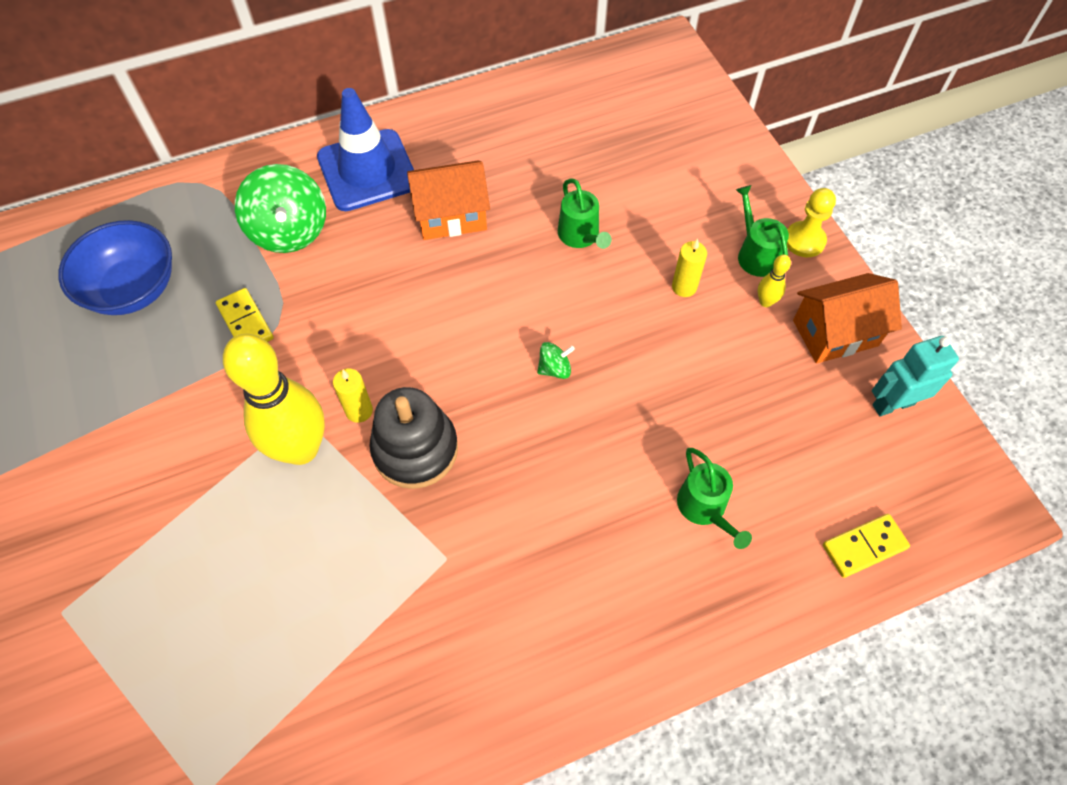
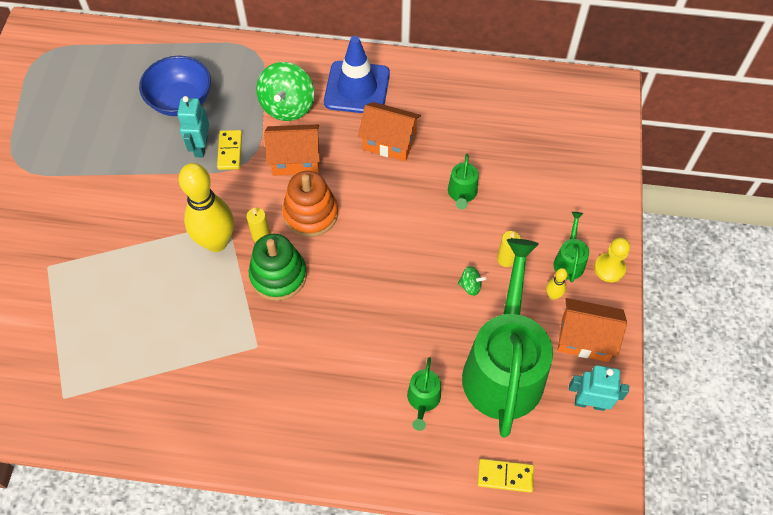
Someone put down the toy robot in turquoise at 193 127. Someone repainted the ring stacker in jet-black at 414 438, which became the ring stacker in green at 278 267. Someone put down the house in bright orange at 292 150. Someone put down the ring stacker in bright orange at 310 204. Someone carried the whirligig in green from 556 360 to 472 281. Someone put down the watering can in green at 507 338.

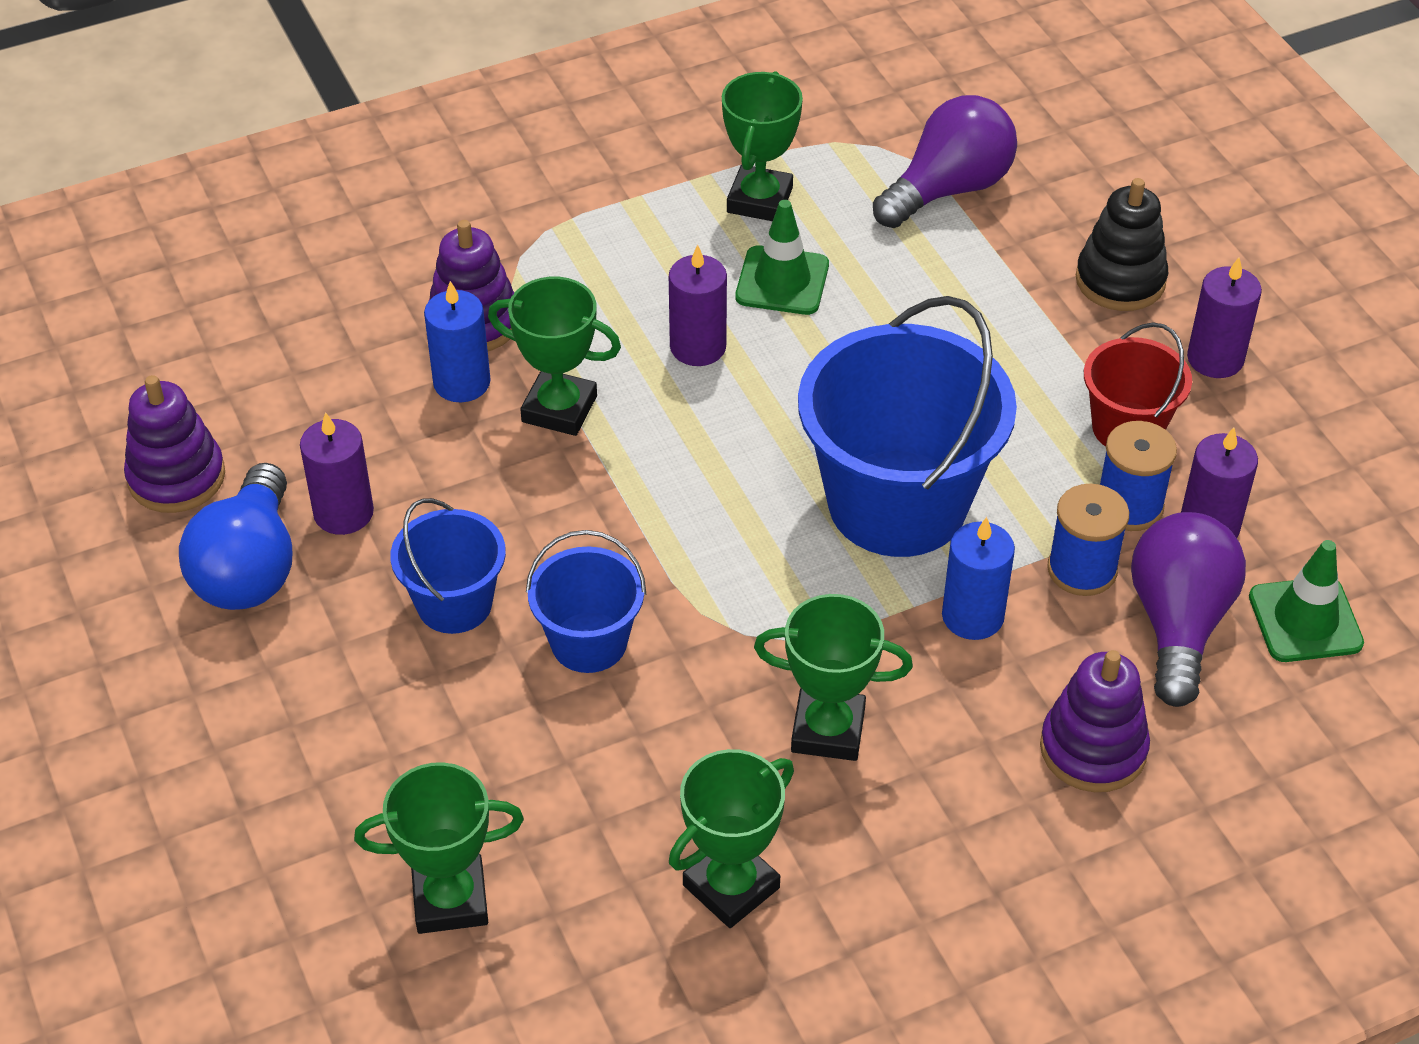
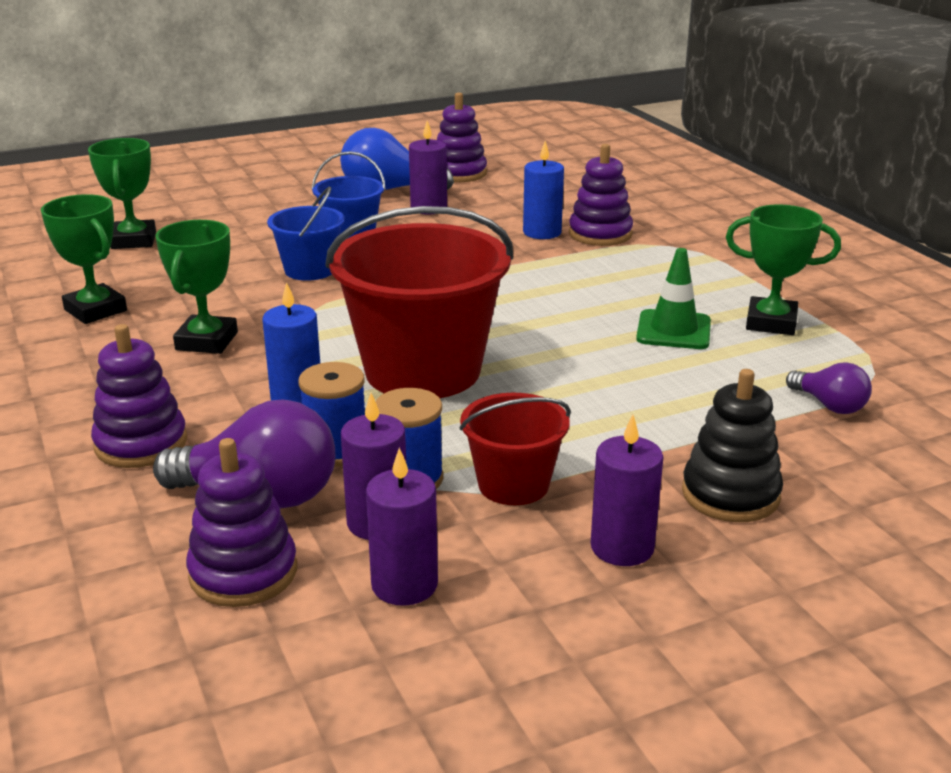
Someone swapped the traffic cone in green at 1306 601 for the ring stacker in royal purple at 241 522. Someone repainted the bucket in blue at 907 426, which became the bucket in scarlet at 419 302. Someone carried the wax candle in royal purple from 698 305 to 402 527. Someone scaled the light bulb in royal purple at 945 161 by 0.55. Someone took away the award cup in green at 554 356.

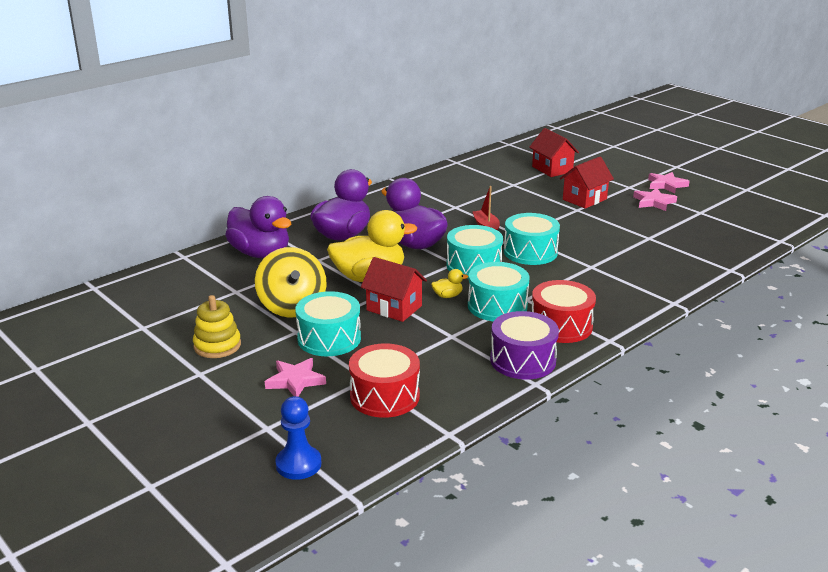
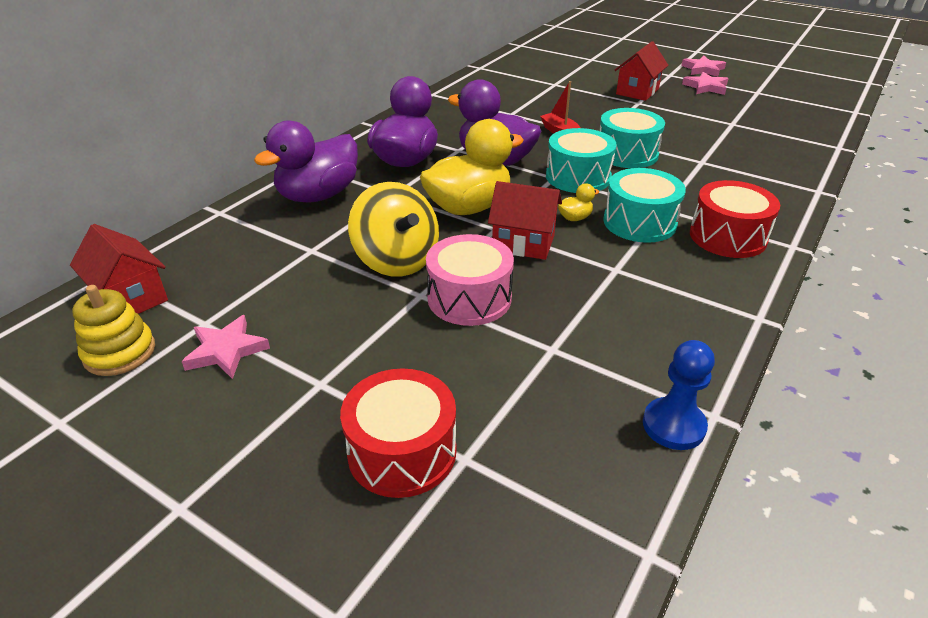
Someone carried the house in scarlet from 554 152 to 119 269. Someone carried the ring stacker in bright yellow from 217 326 to 113 330. Someone carried the star shape in rose-pink from 295 377 to 226 347. Someone rotated the toy duck in royal purple at 258 227 by 105 degrees clockwise. Someone carried the drum in scarlet from 384 380 to 398 433. Someone repainted the drum in turquoise at 328 323, which became the drum in rose-pink at 470 280. Someone carried the chess pawn in blue from 298 438 to 679 395. Someone took away the drum in royal purple at 524 345.

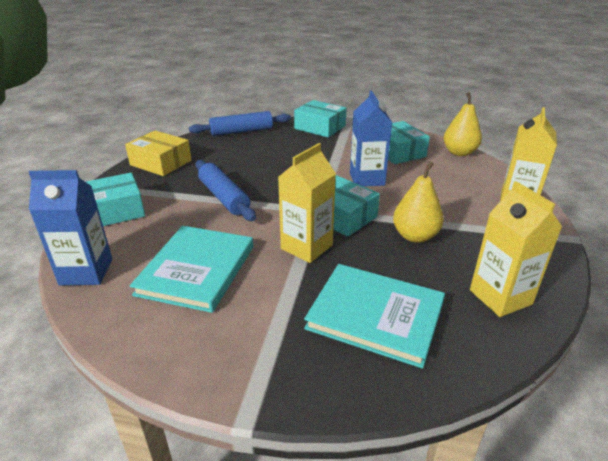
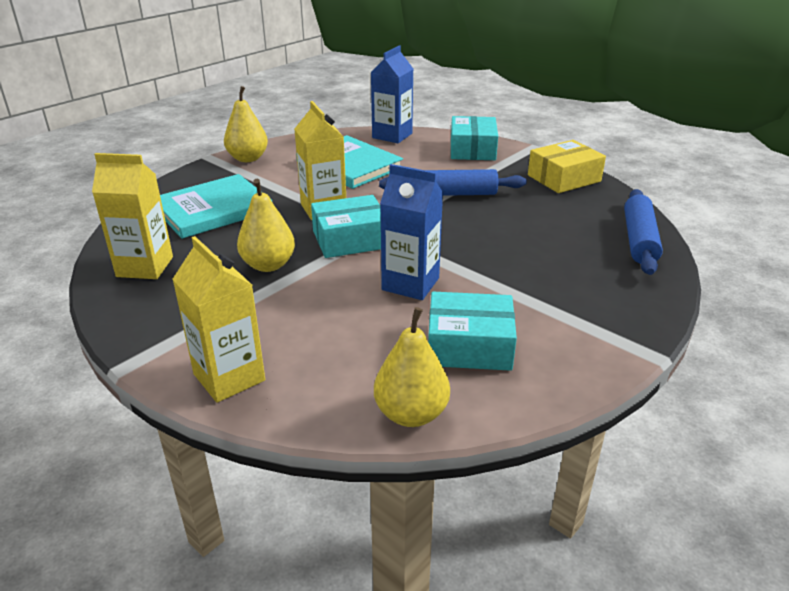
Someone put down the toy pear in bright yellow at 246 124. Someone took away the package in turquoise at 320 118.

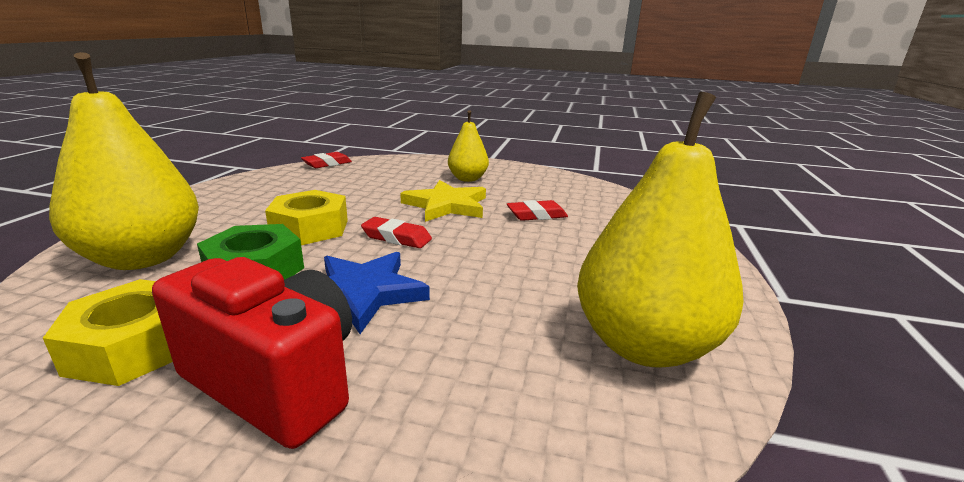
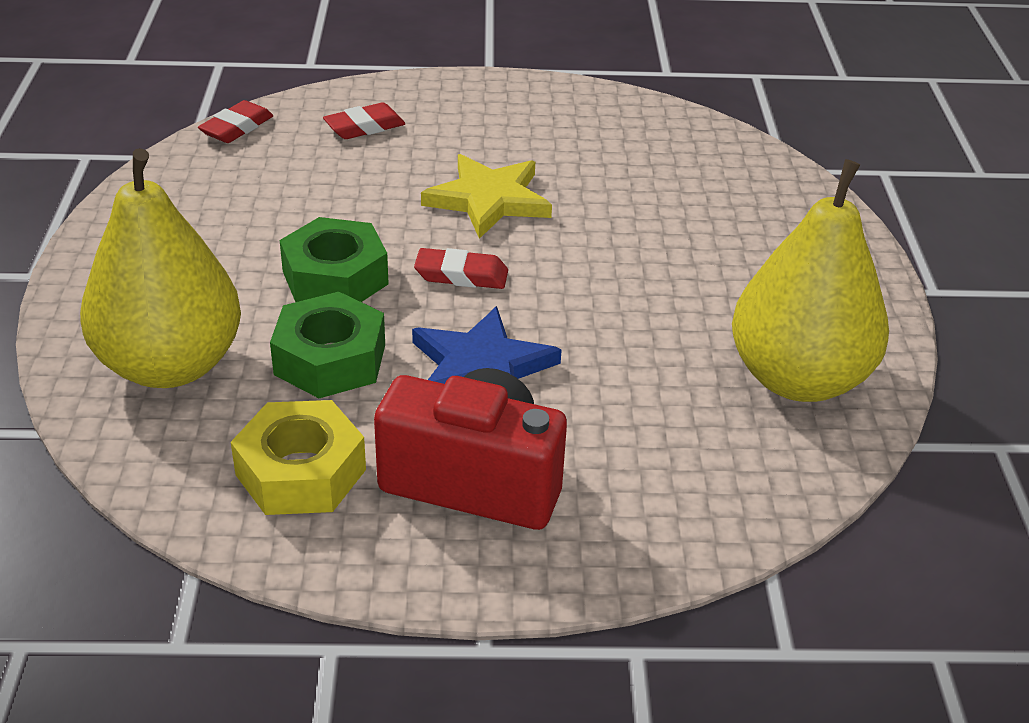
Someone repainted the hexagon nut in bright yellow at 306 217, which became the hexagon nut in green at 334 259. Someone carried the eraser in scarlet from 537 210 to 364 121. Someone took away the toy pear in bright yellow at 468 146.

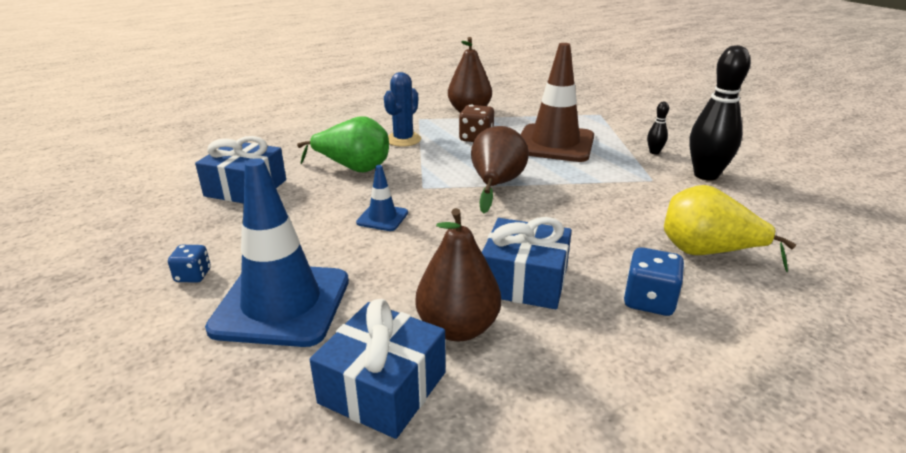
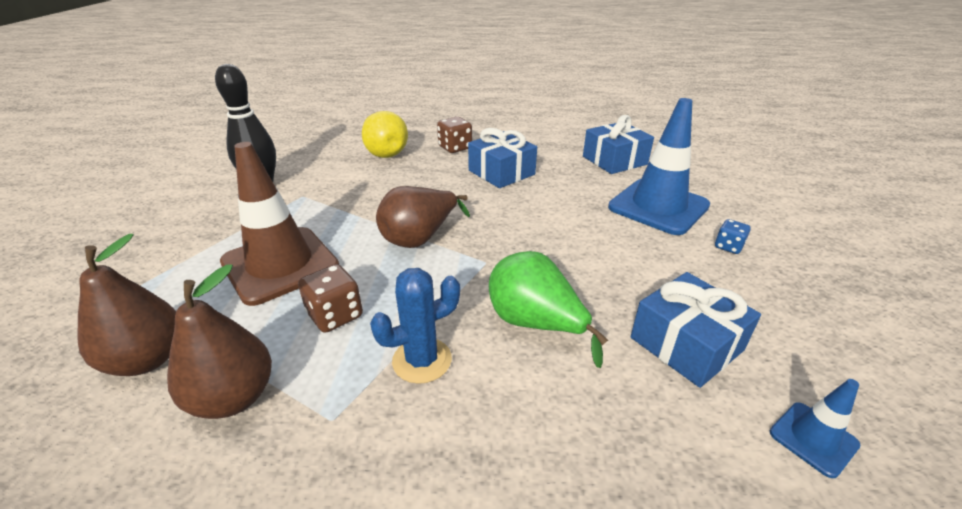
Someone carried the toy pear in dark brown from 458 274 to 127 305. Someone repainted the dice in blue at 654 281, which became the dice in dark brown at 454 135. Someone carried the traffic cone in blue from 382 198 to 815 428. Someone took away the bowling pin in jet-black at 658 128.

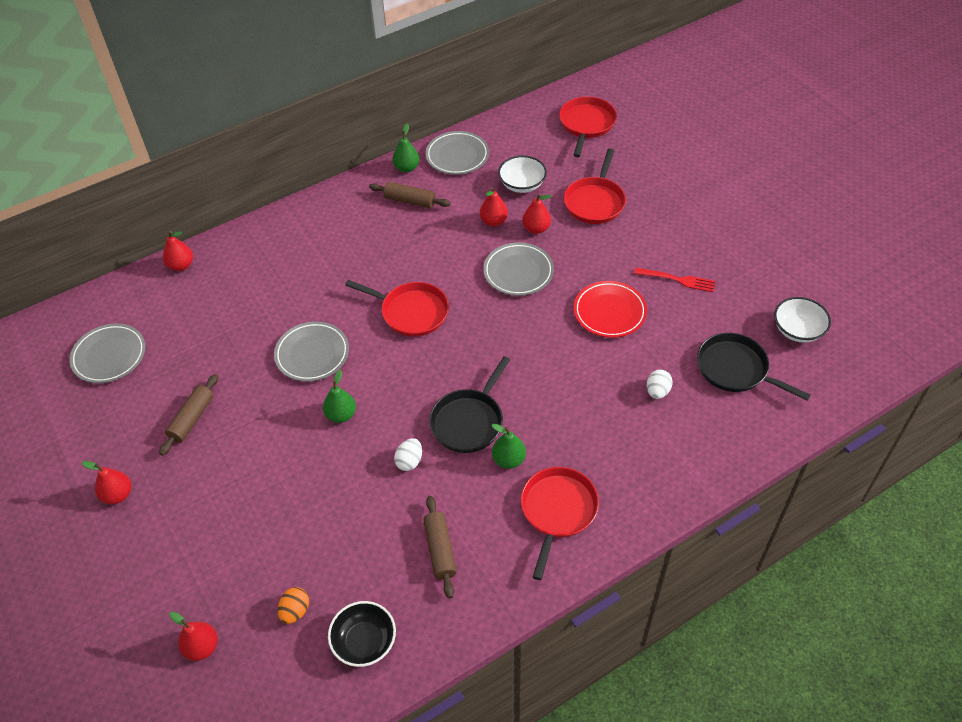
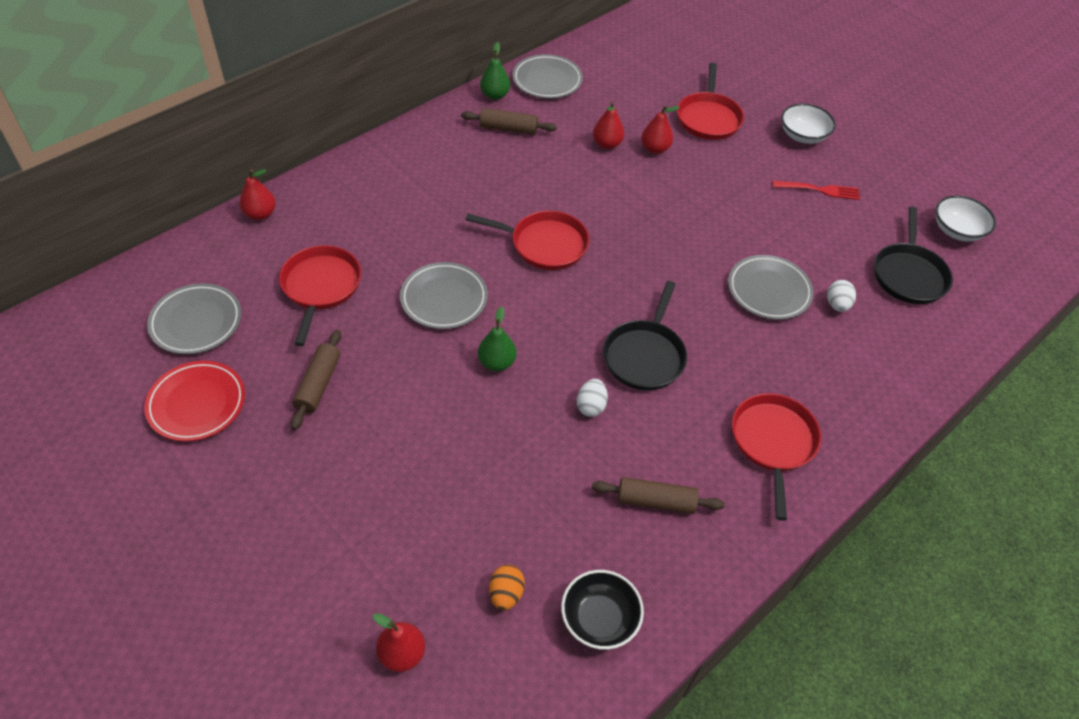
Someone carried the dinner plate in scarlet from 610 309 to 194 401. Someone carried the skillet in scarlet from 588 126 to 320 295. Someone rotated the pastry roller in dark brown at 440 547 by 60 degrees counterclockwise. Someone carried the dinner plate in gray from 518 269 to 771 287. Someone carried the bowl in white from 522 174 to 808 123. Someone rotated the skillet in jet-black at 754 367 by 105 degrees counterclockwise. Someone took away the toy pear in scarlet at 106 482. Someone took away the toy pear in green at 509 446.

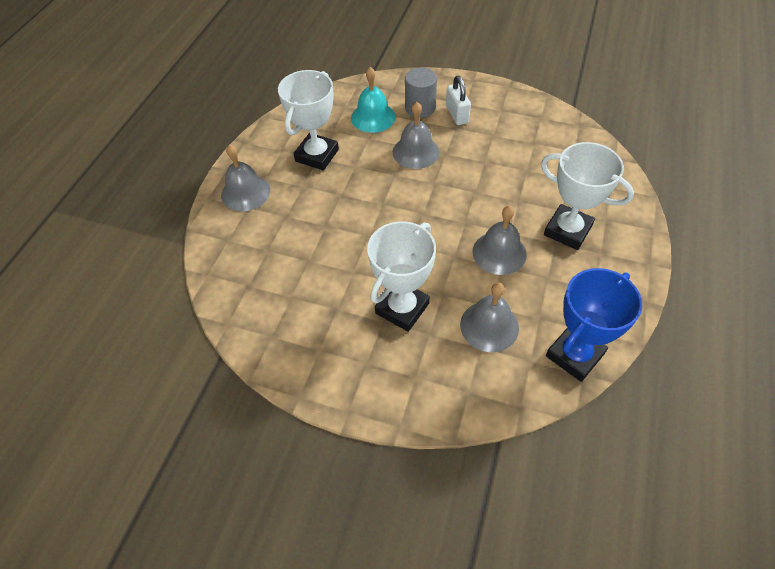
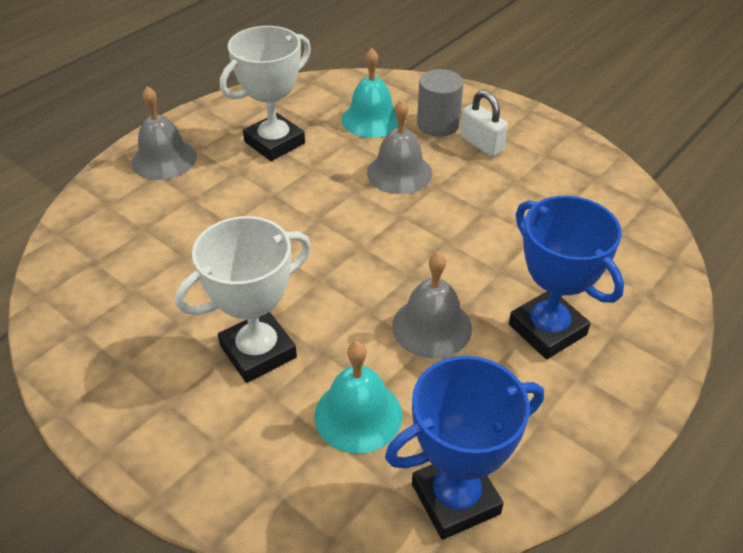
Someone repainted the hand bell in gray at 489 317, which became the hand bell in turquoise at 358 397. Someone rotated the lock in white at 458 100 by 45 degrees counterclockwise. Someone repainted the award cup in white at 587 196, which became the award cup in blue at 566 277.

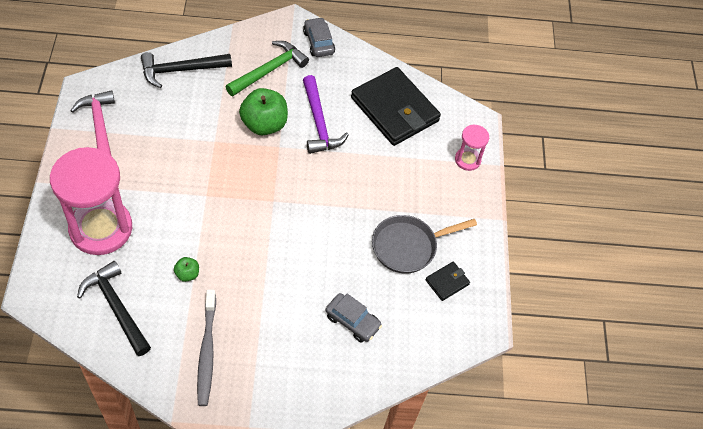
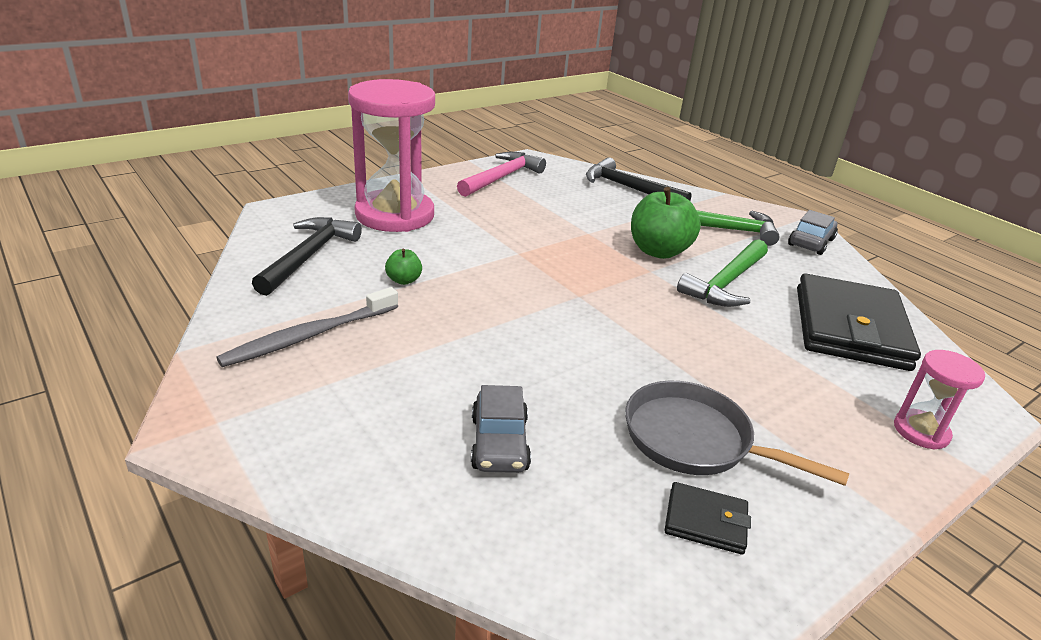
Someone repainted the carpenter's hammer in royal purple at 326 114, which became the carpenter's hammer in green at 722 273.

